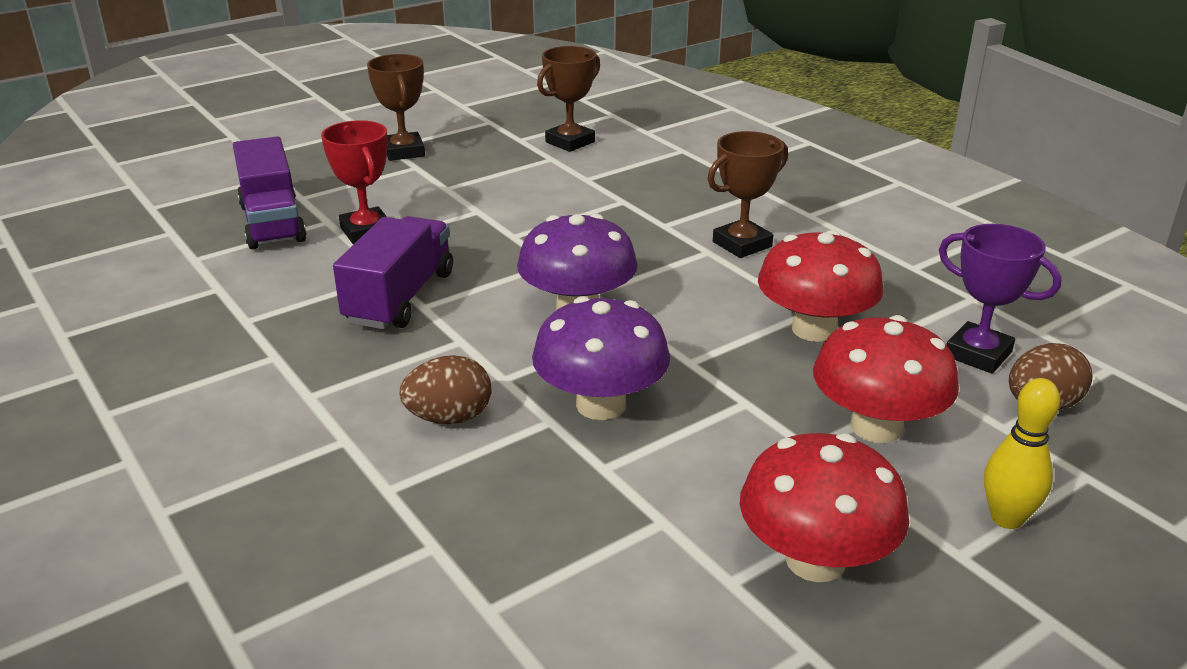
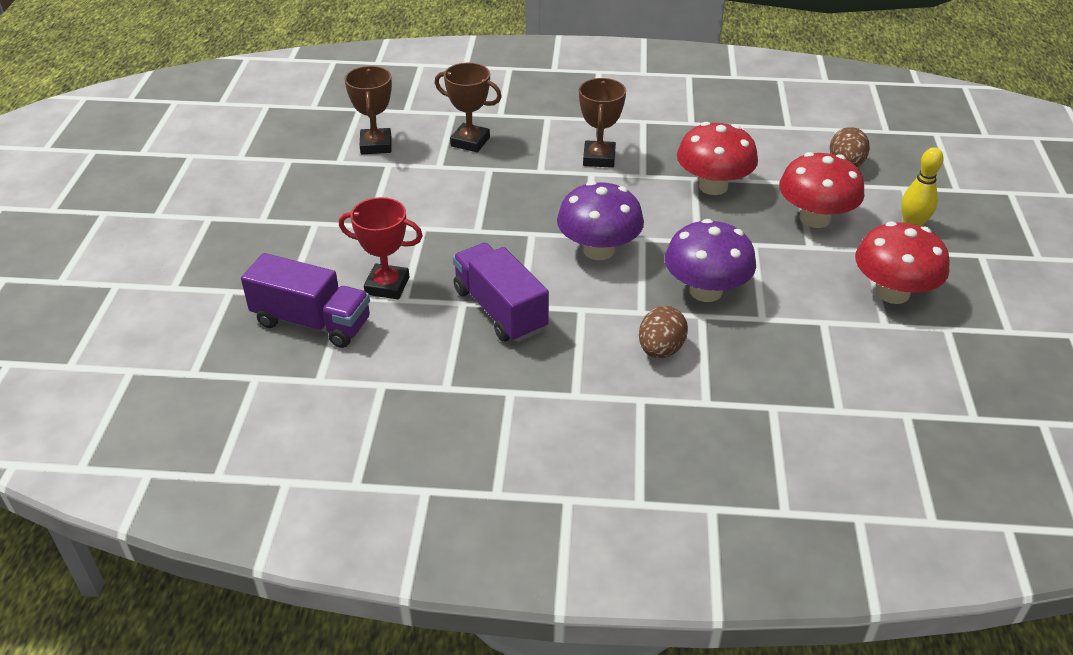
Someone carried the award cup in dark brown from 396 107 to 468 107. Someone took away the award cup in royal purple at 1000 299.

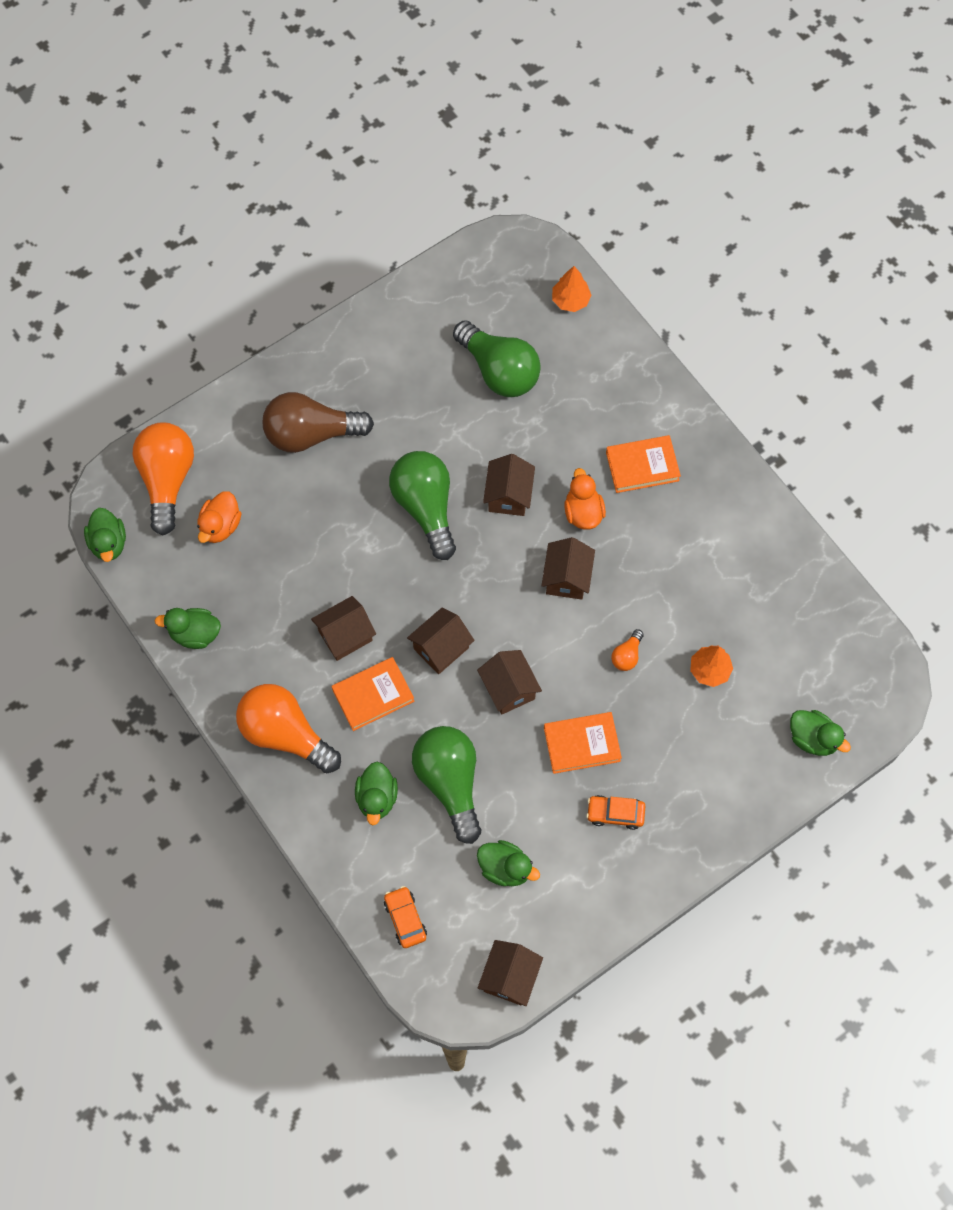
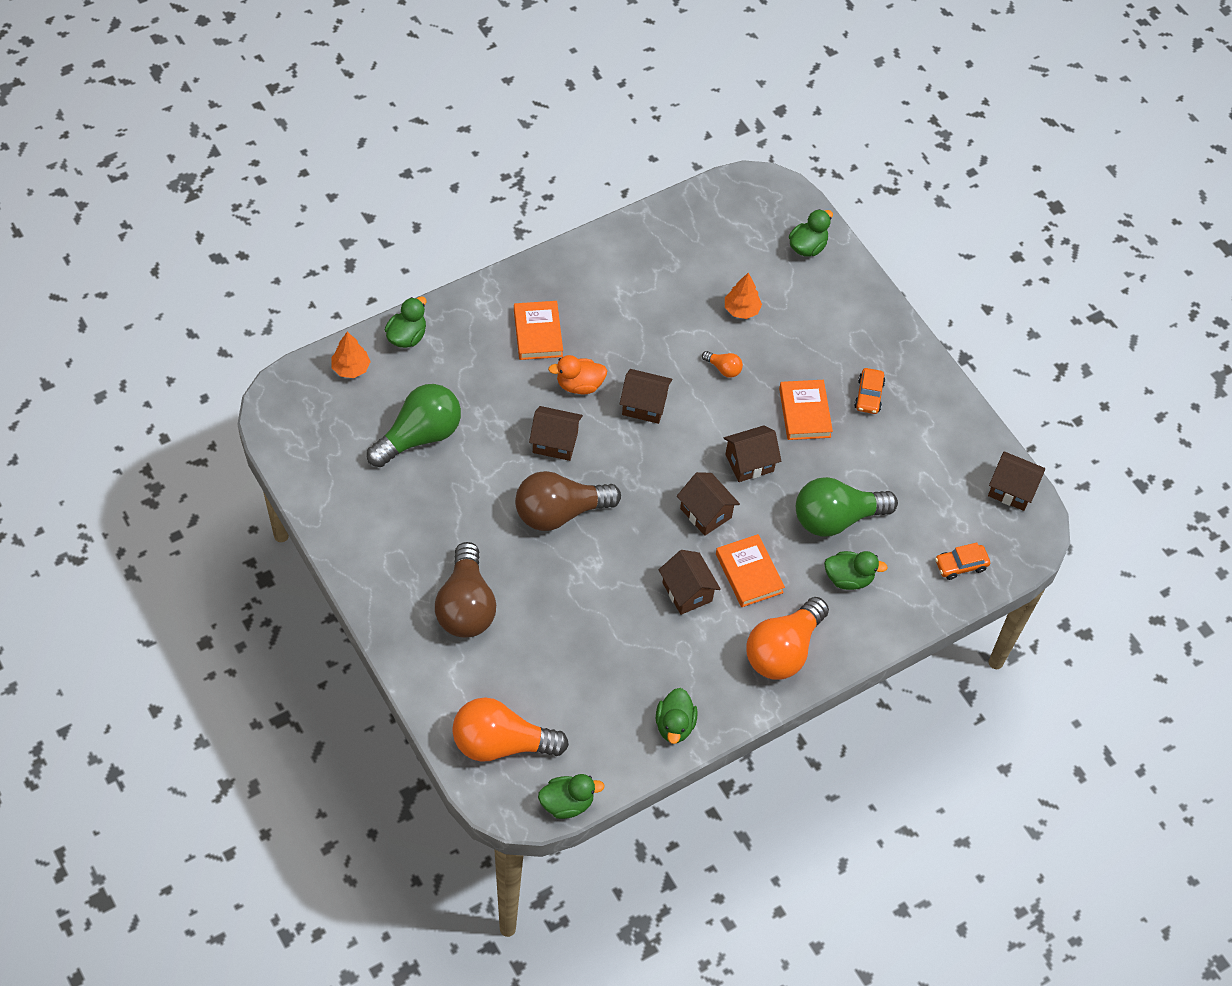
Someone carried the toy duck in green from 508 863 to 406 322. Someone repainted the light bulb in green at 422 505, which became the light bulb in dark brown at 568 501. Someone took away the toy duck in bright orange at 219 517.

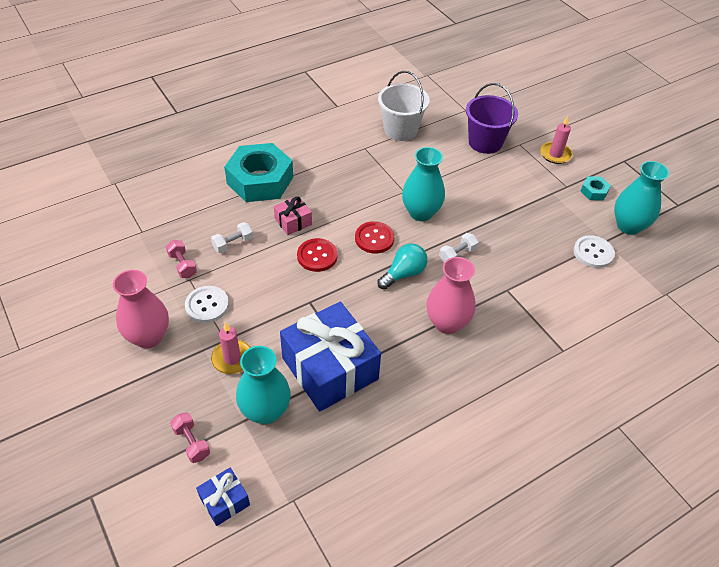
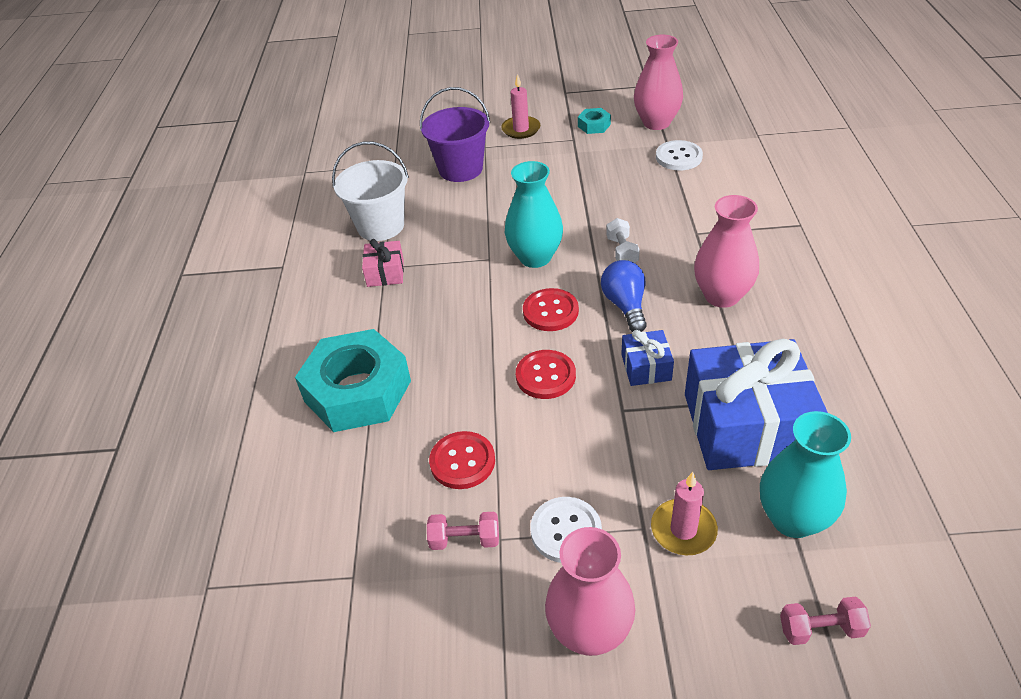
Someone carried the wrapped gift in rose-pink from 293 215 to 383 263. Someone swapped the free weight in white at 232 237 for the sewing button in scarlet at 462 460. Someone repainted the light bulb in turquoise at 402 266, which became the light bulb in blue at 624 296. Someone carried the wrapped gift in blue from 223 497 to 647 358. Someone repainted the vase in turquoise at 641 198, which became the vase in rose-pink at 658 82.

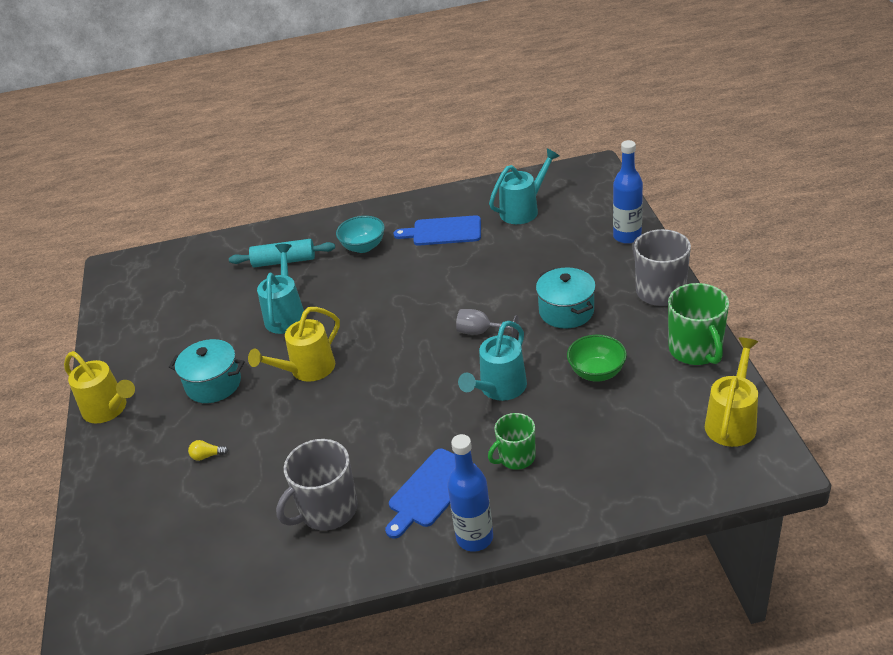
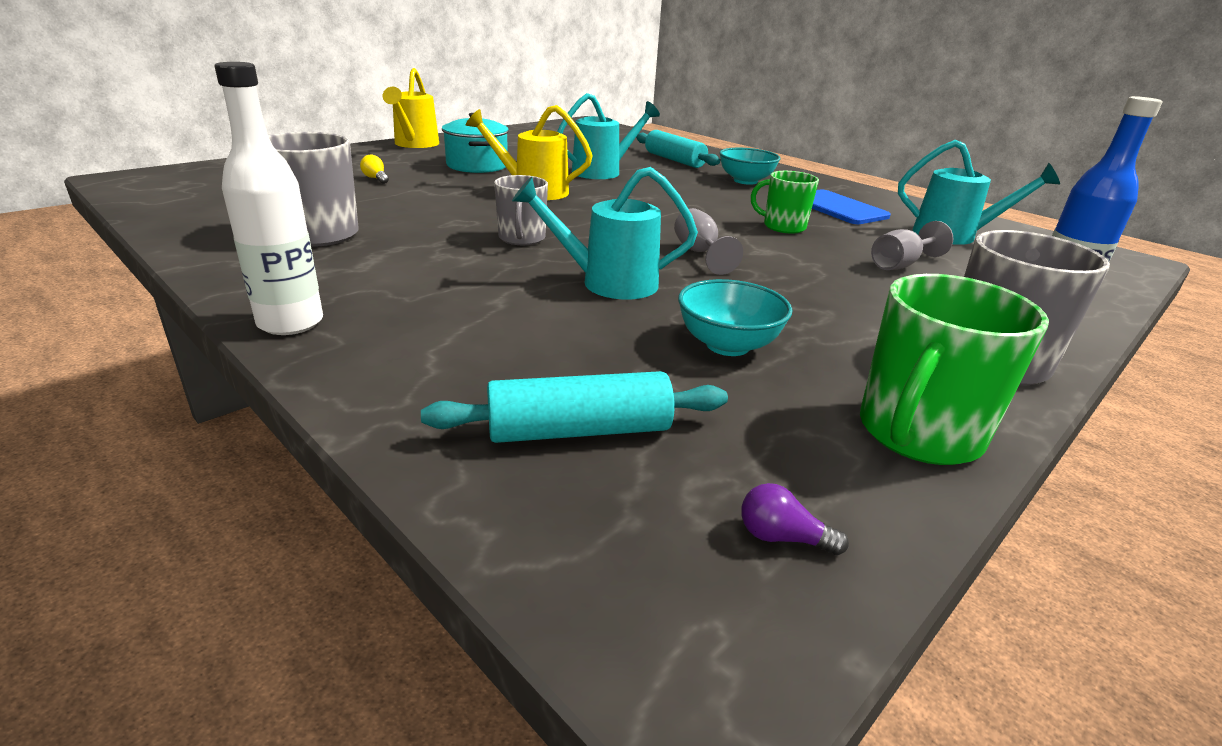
Someone repainted the bottle in blue at 470 492, which became the bottle in white at 268 198. Someone put down the pastry roller in turquoise at 574 407. Someone put down the tea mug in gray at 521 210. Someone repainted the bowl in green at 597 358, which became the bowl in turquoise at 735 317. Someone swapped the watering can in bright yellow at 731 392 for the light bulb in royal purple at 795 519. Someone carried the tea mug in green from 511 441 to 785 202. Someone put down the goblet in gray at 912 245. Someone took away the cutting board in blue at 431 494. Someone took away the pot in turquoise at 566 298.

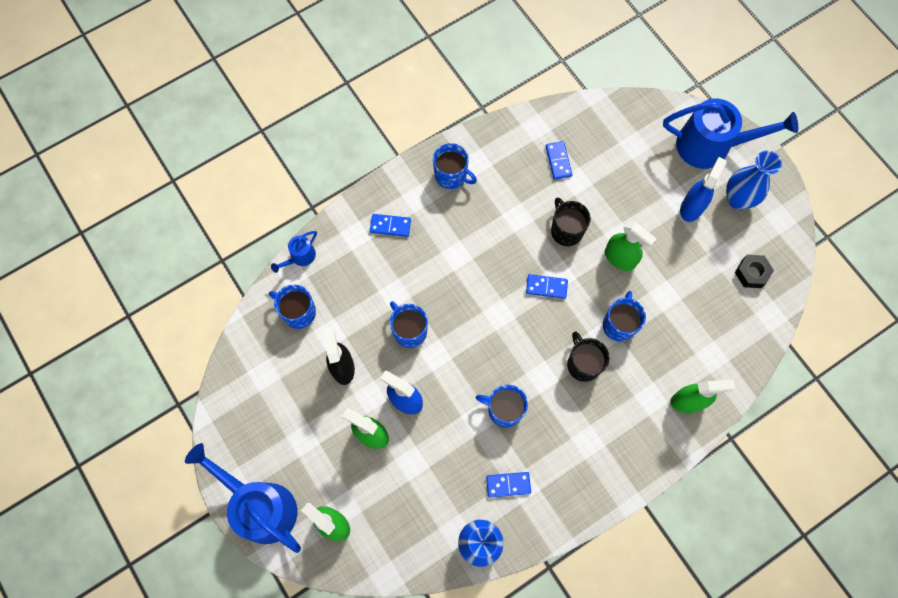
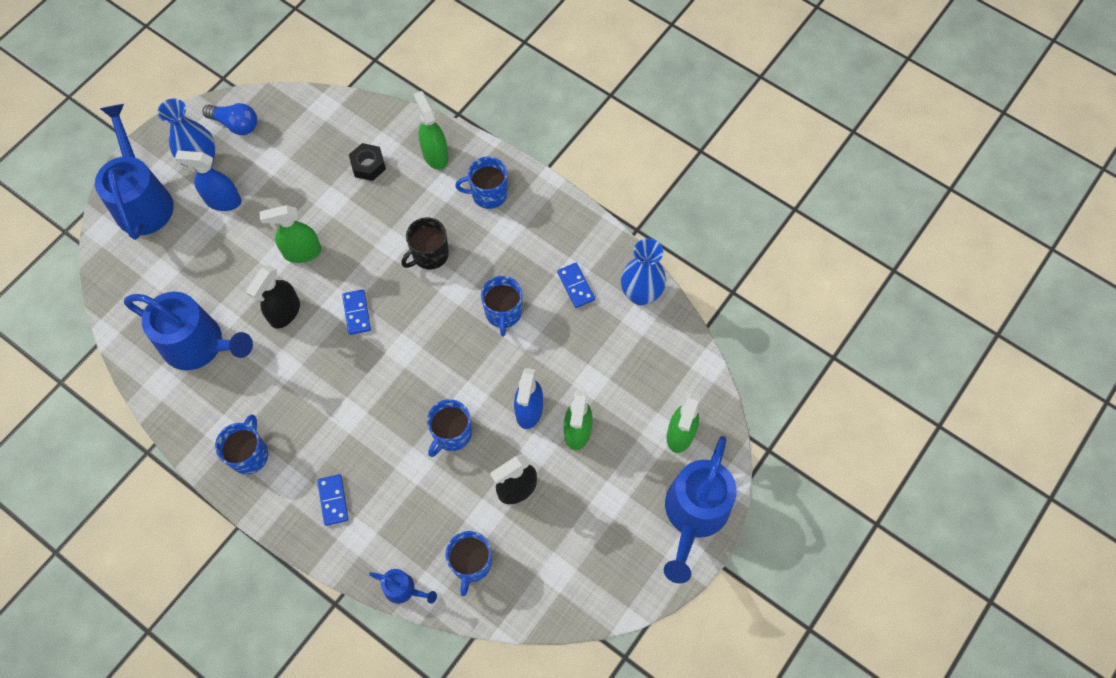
Someone swapped the domino tile in blue at 559 160 for the watering can in blue at 188 331. Someone put down the light bulb in blue at 229 119. Someone swapped the tea mug in jet-black at 571 221 for the sprayer in jet-black at 273 297. Someone rotated the sprayer in green at 631 246 by 120 degrees counterclockwise. Someone carried the hexagon nut in jet-black from 754 271 to 367 162. Someone carried the tea mug in blue from 624 316 to 481 183.

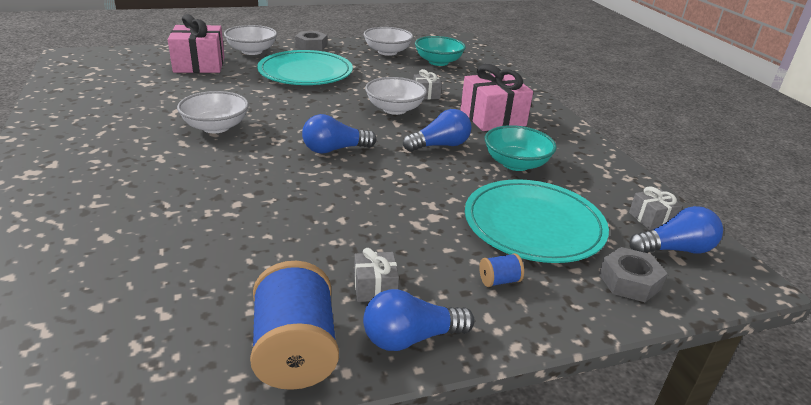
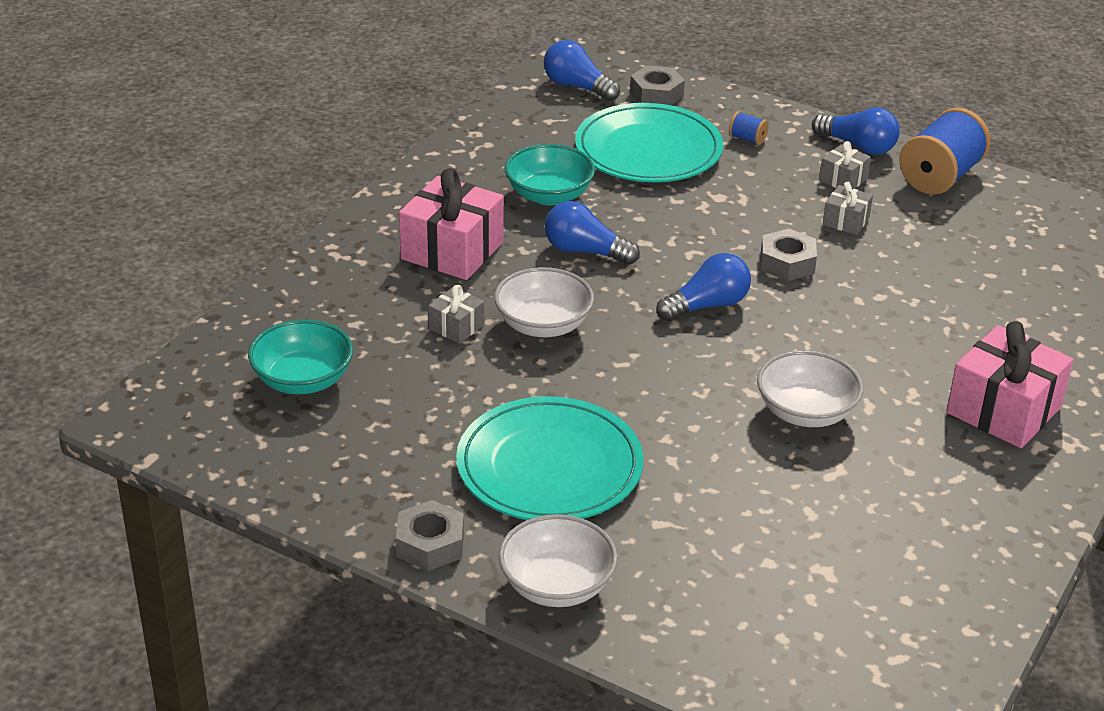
Someone rotated the light bulb in blue at 339 134 by 60 degrees counterclockwise. Someone put down the hexagon nut in gray at 789 255. Someone carried the wrapped gift in gray from 656 208 to 848 208. Someone carried the wrapped gift in rose-pink from 196 43 to 1009 384. Someone took away the bowl in white at 388 41.

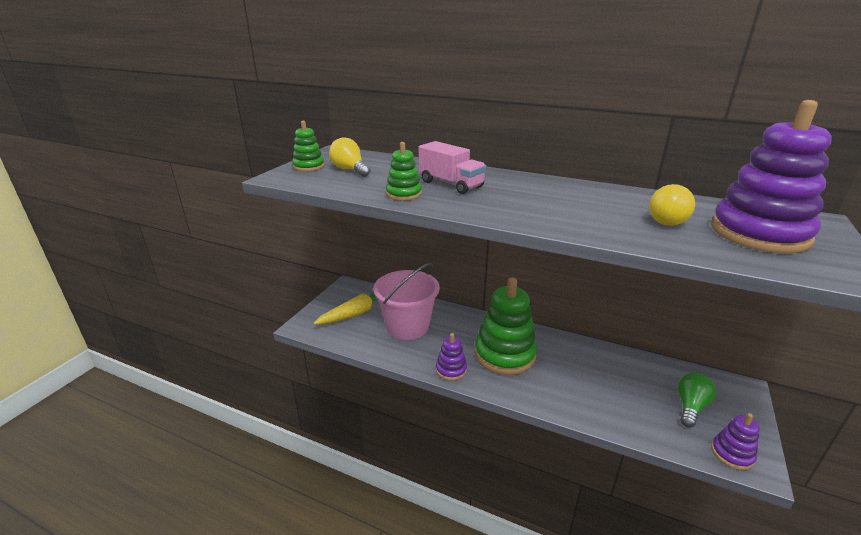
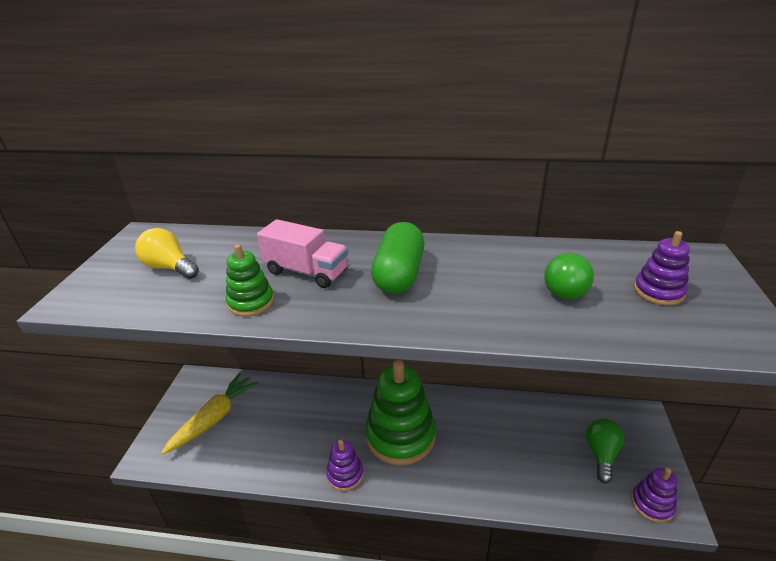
Someone put down the pill shape in green at 397 258. Someone repainted the light bulb in bright yellow at 672 205, which became the light bulb in green at 569 275. Someone scaled the ring stacker in royal purple at 771 176 by 0.49. Someone took away the ring stacker in green at 308 146. Someone took away the bucket in rose-pink at 406 301.

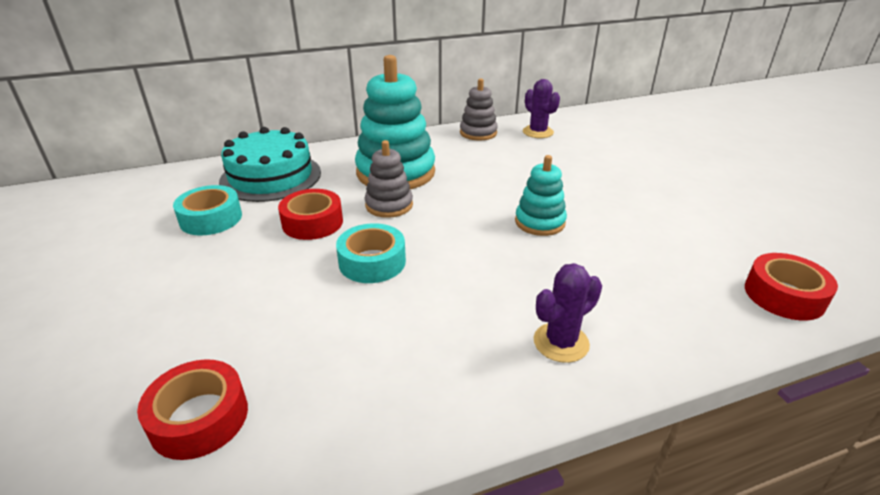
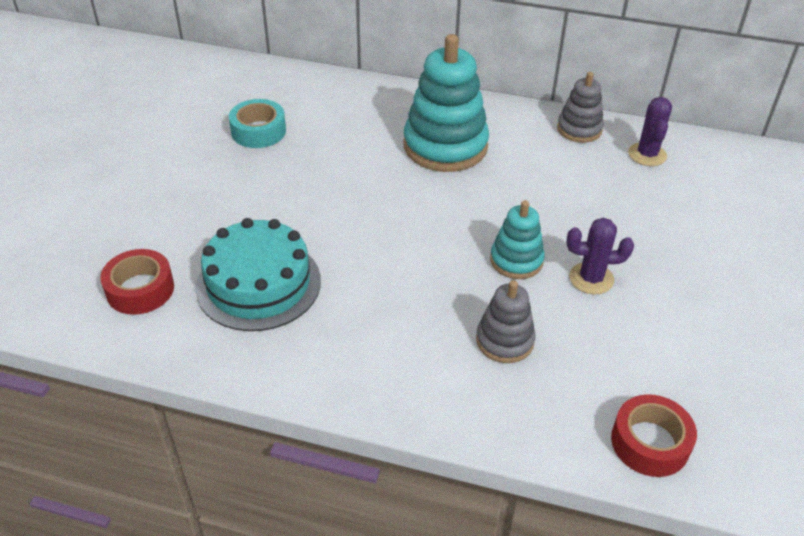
Someone carried the cake in turquoise from 270 164 to 258 274. Someone carried the ring stacker in gray from 389 179 to 506 321. Someone carried the cactus in royal purple from 568 313 to 600 256. Someone took away the roll of tape in scarlet at 310 214. Someone took away the roll of tape in turquoise at 371 253.

